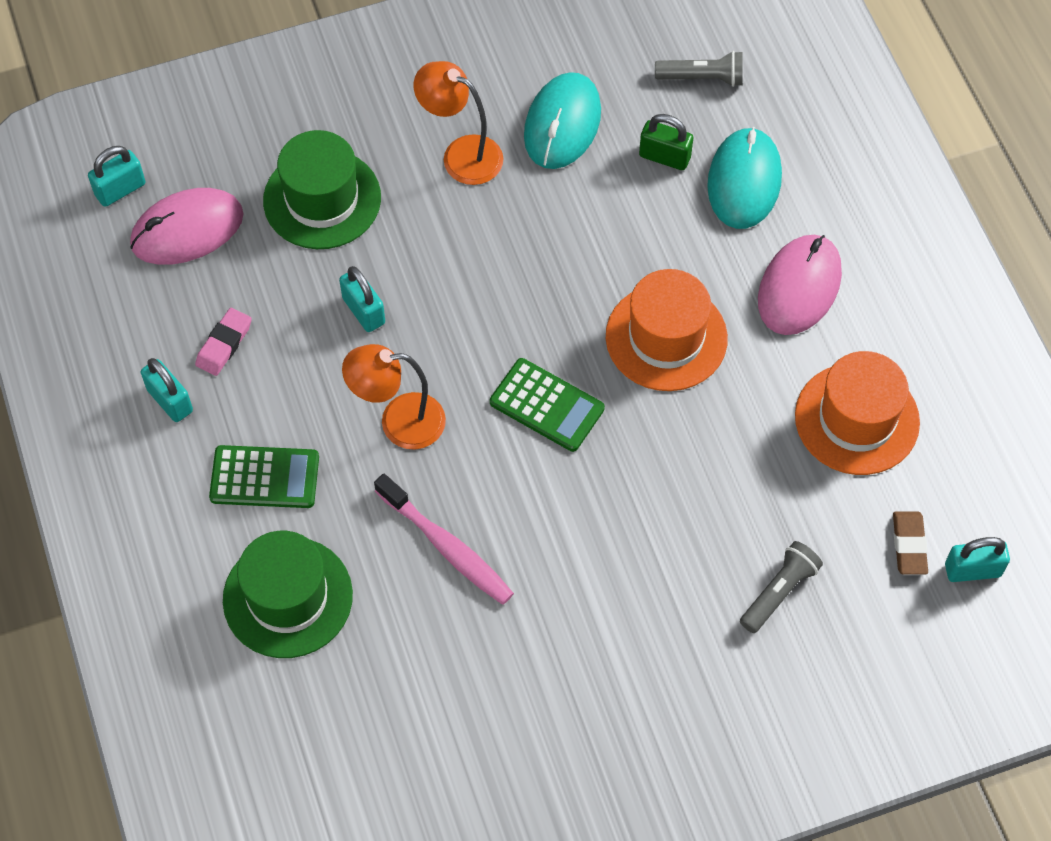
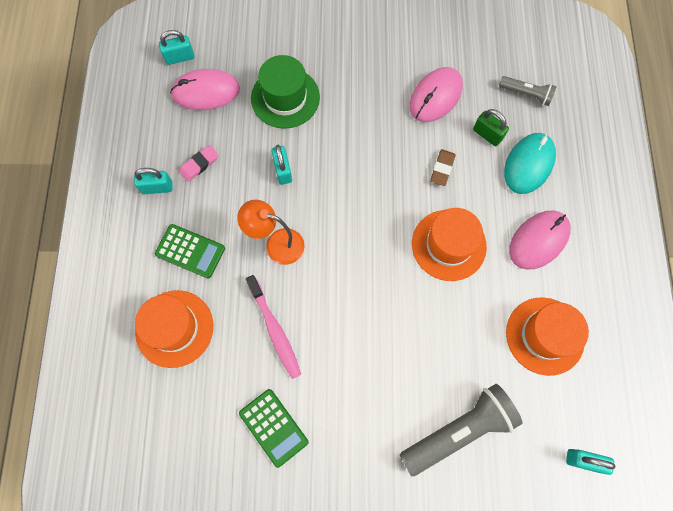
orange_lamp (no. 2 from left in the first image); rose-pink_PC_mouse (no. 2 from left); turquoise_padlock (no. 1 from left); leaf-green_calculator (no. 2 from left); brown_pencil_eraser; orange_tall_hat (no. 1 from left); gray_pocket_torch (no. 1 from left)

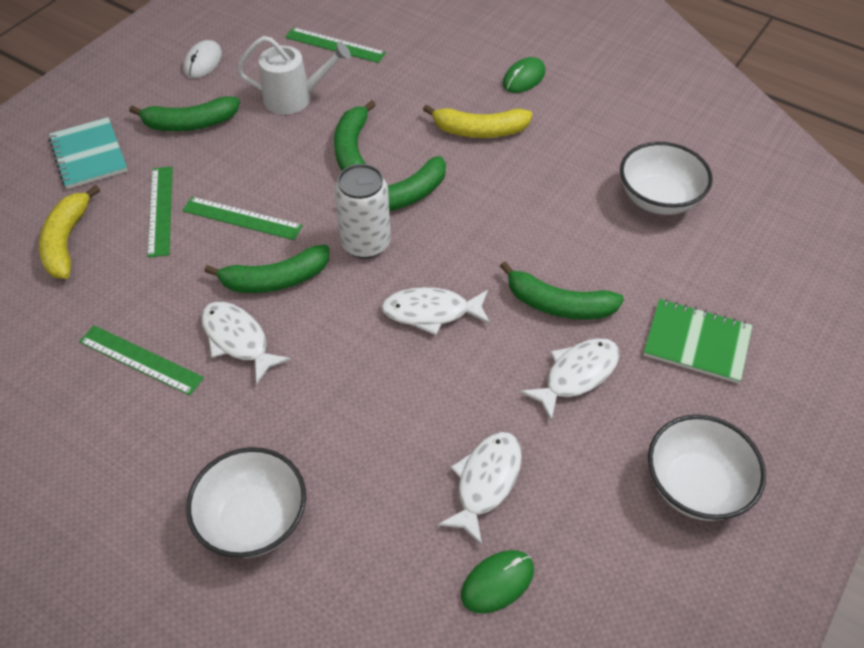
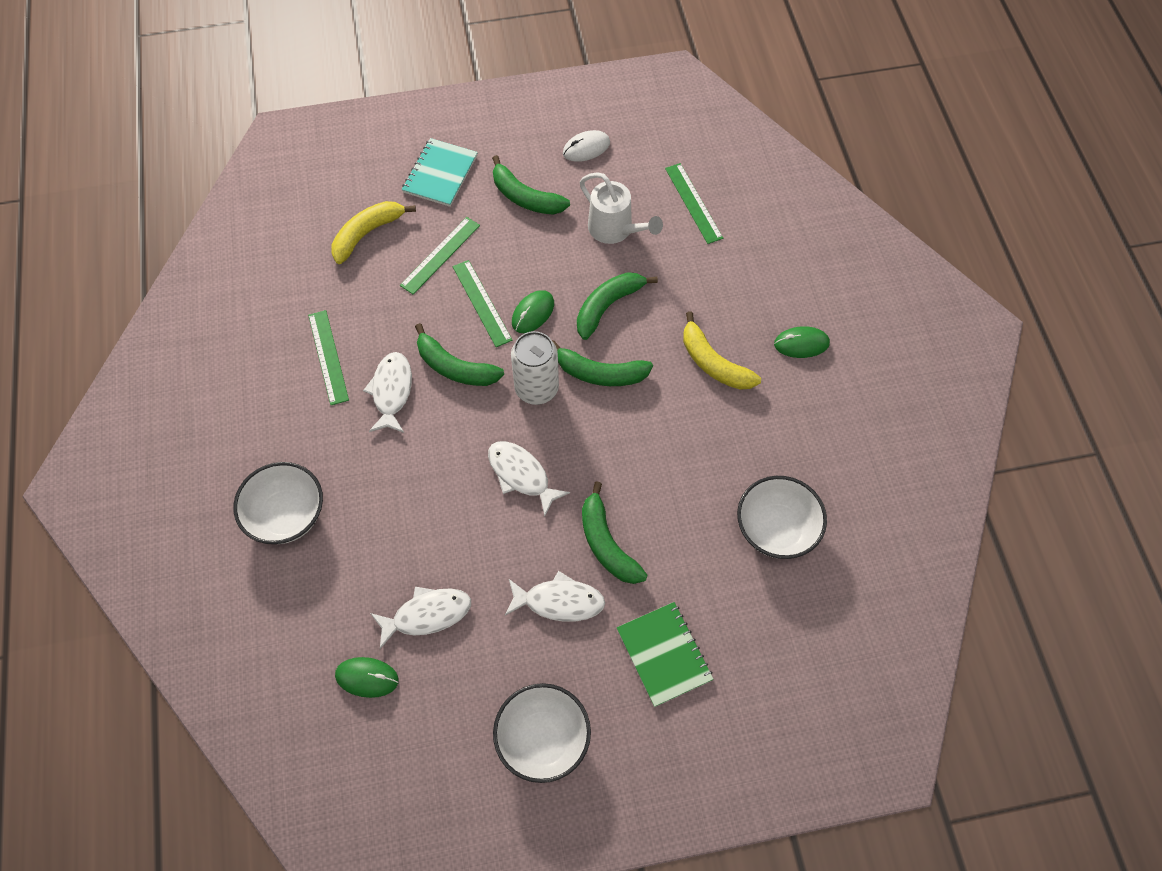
leaf-green_PC_mouse (no. 2 from left)

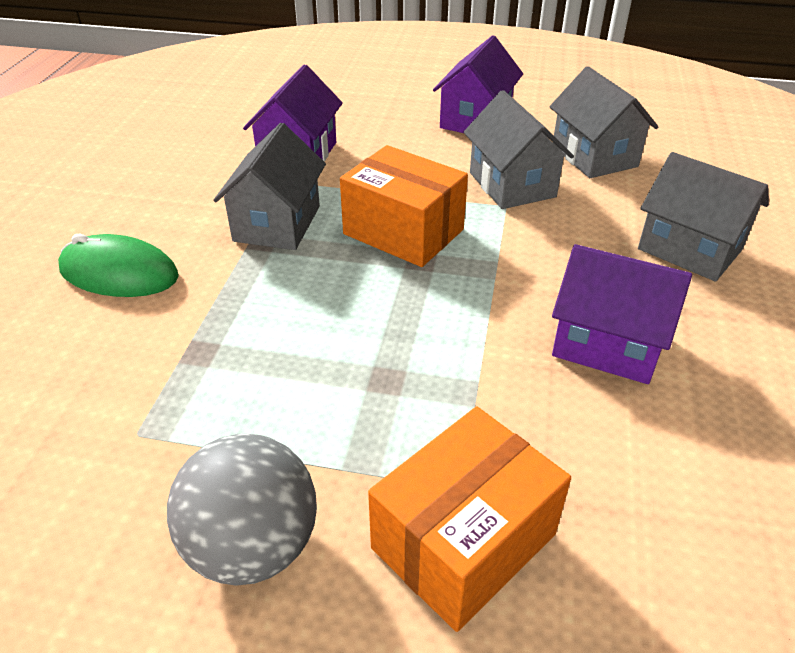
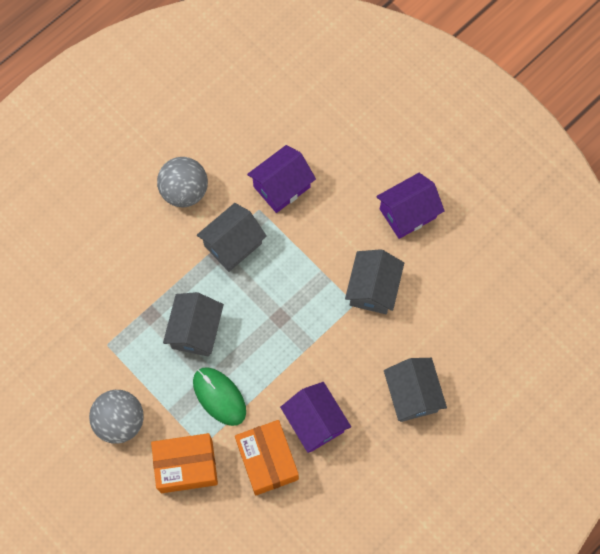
gray_cottage (no. 1 from left); orange_box (no. 2 from left); leaf-green_PC_mouse; gray_sphere (no. 2 from left)

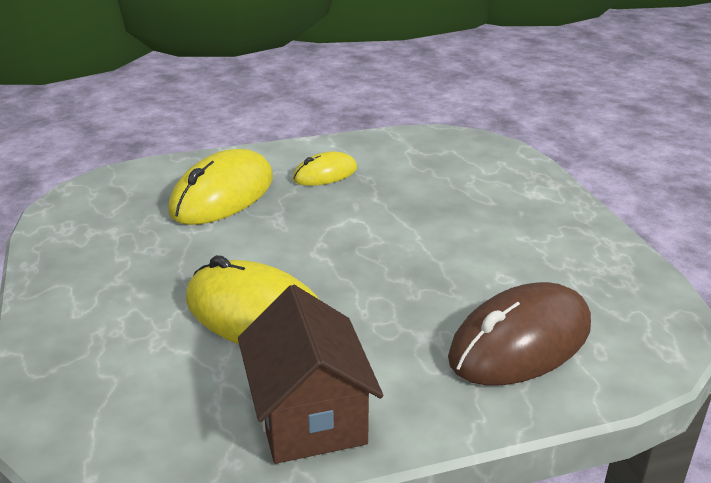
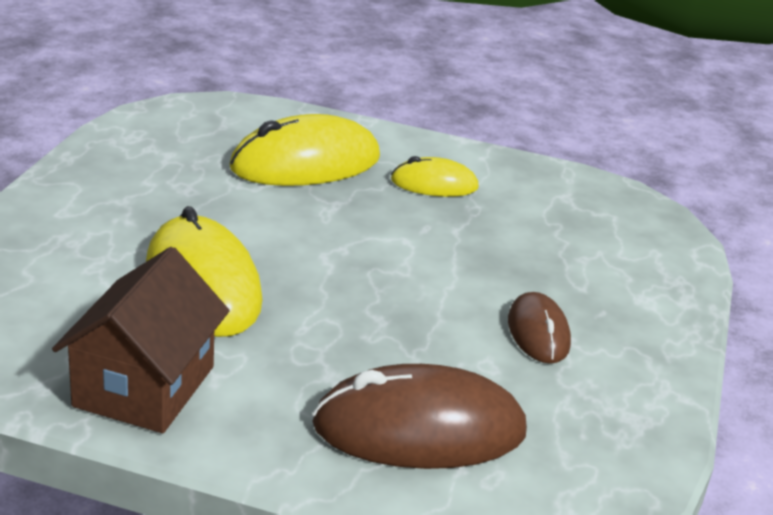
brown_PC_mouse (no. 2 from left)

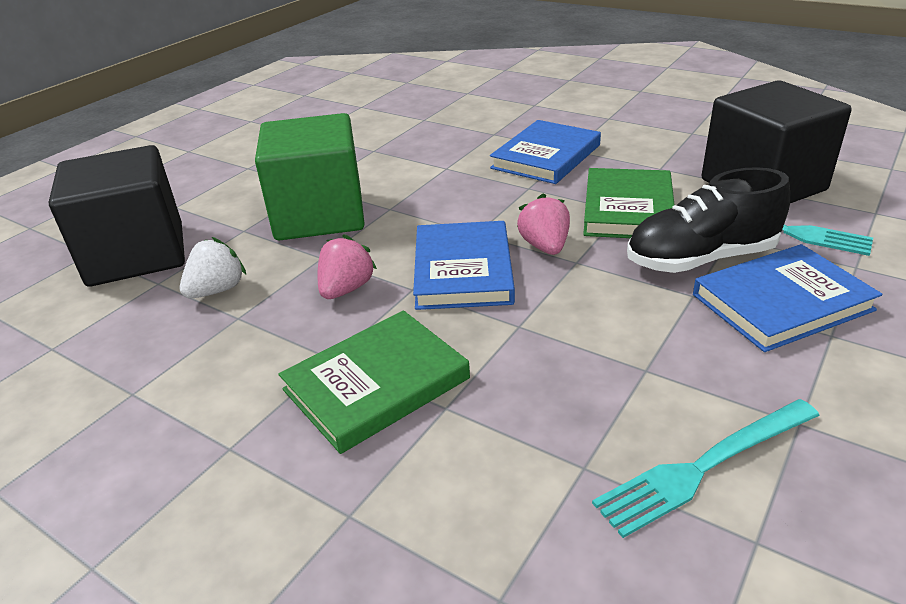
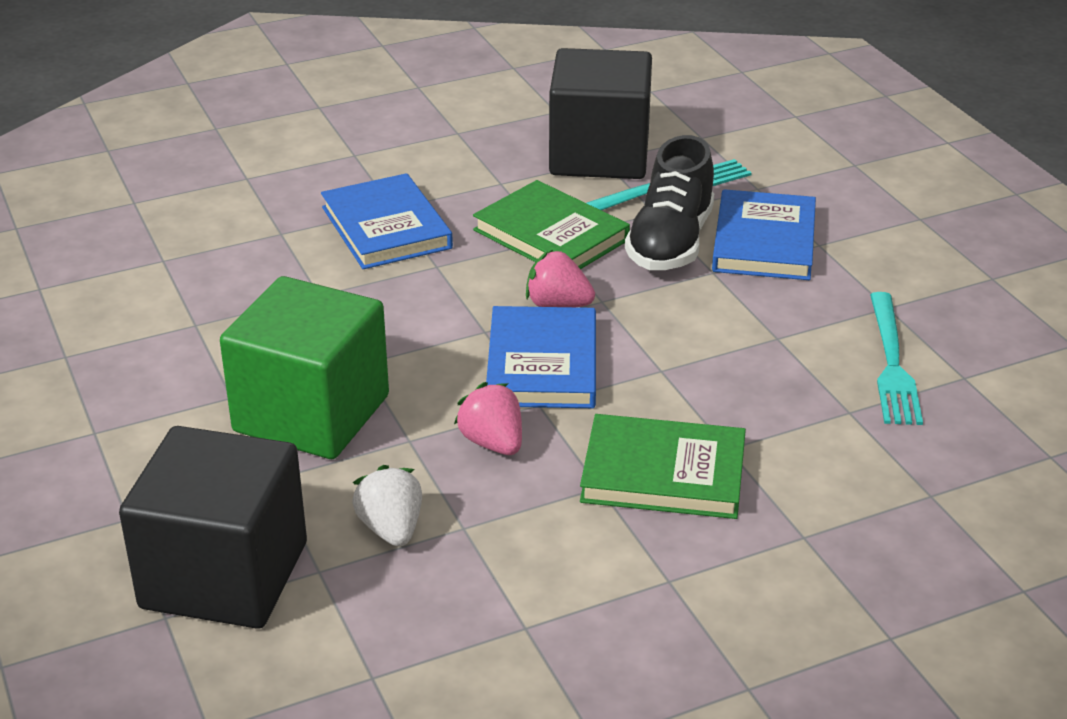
royal_blue_hardback (no. 2 from left); leaf-green_hardback (no. 2 from left)

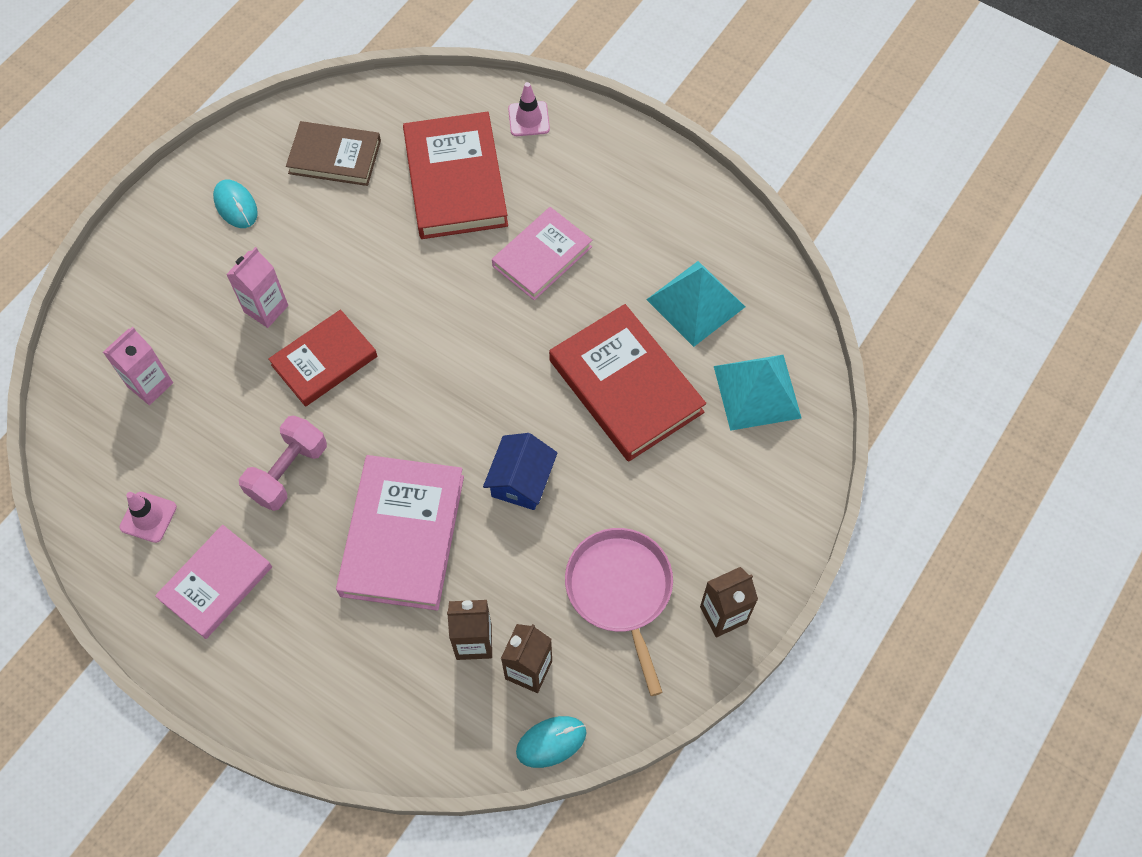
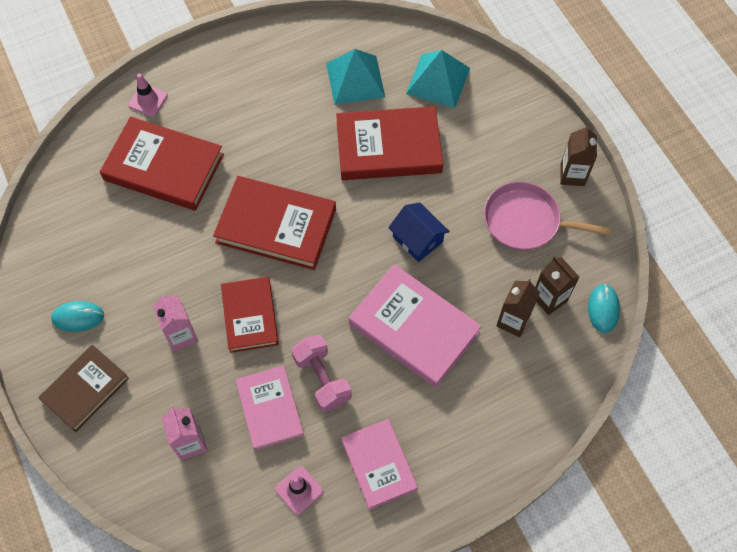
brown_hardback; rose-pink_hardback (no. 1 from left); crimson_hardback (no. 3 from left)

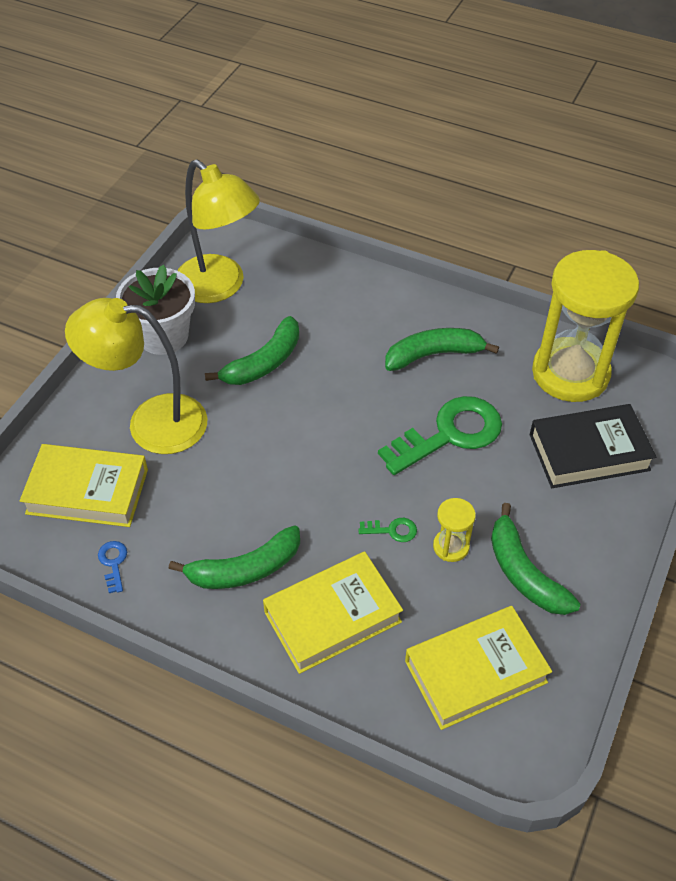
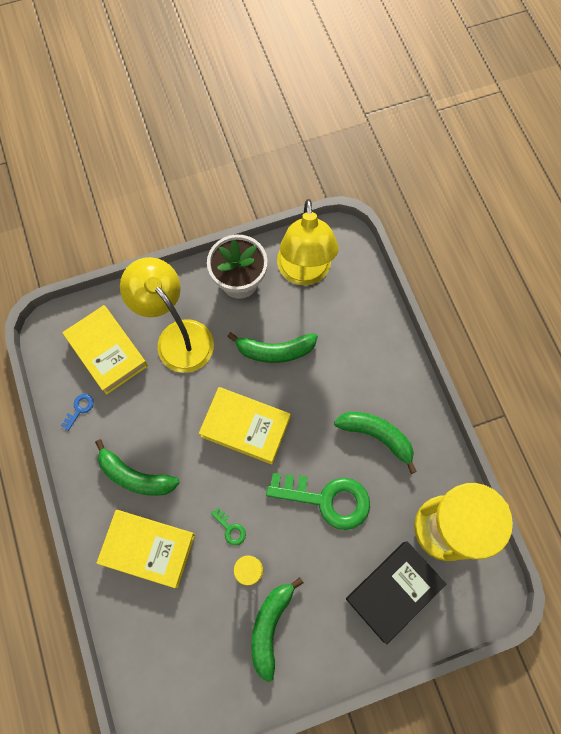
jet-black_hardback; yellow_hardback (no. 3 from left)

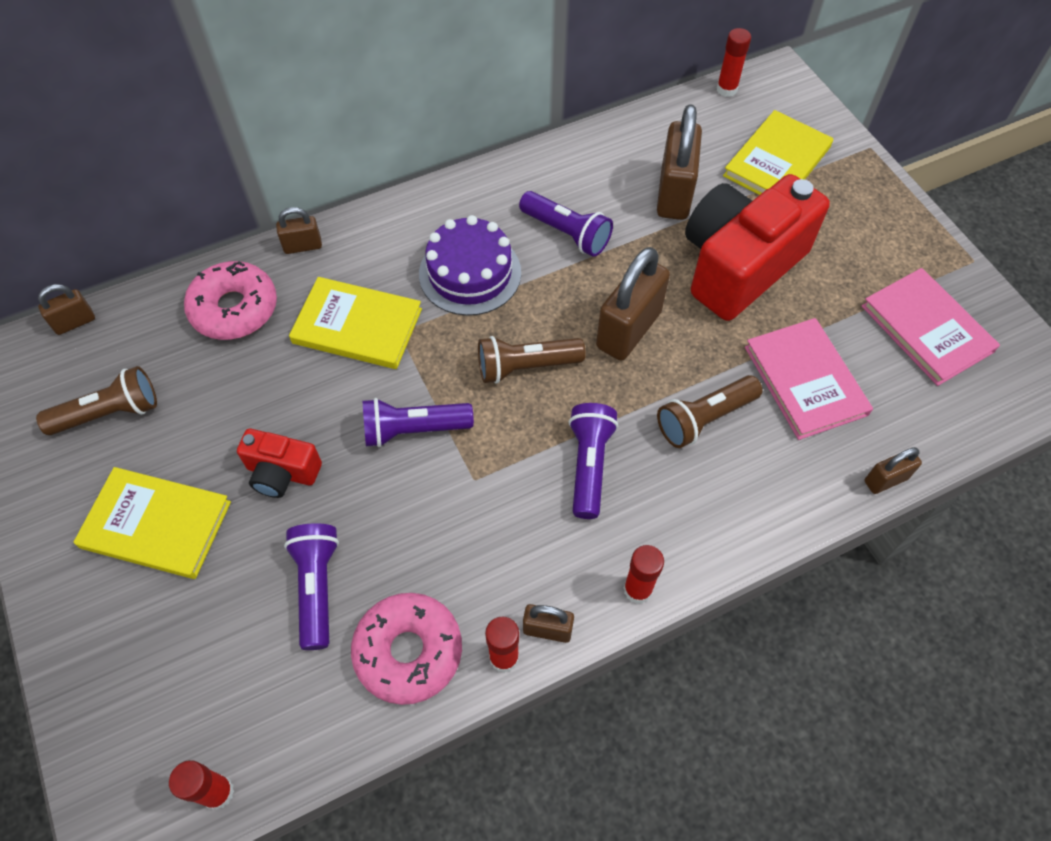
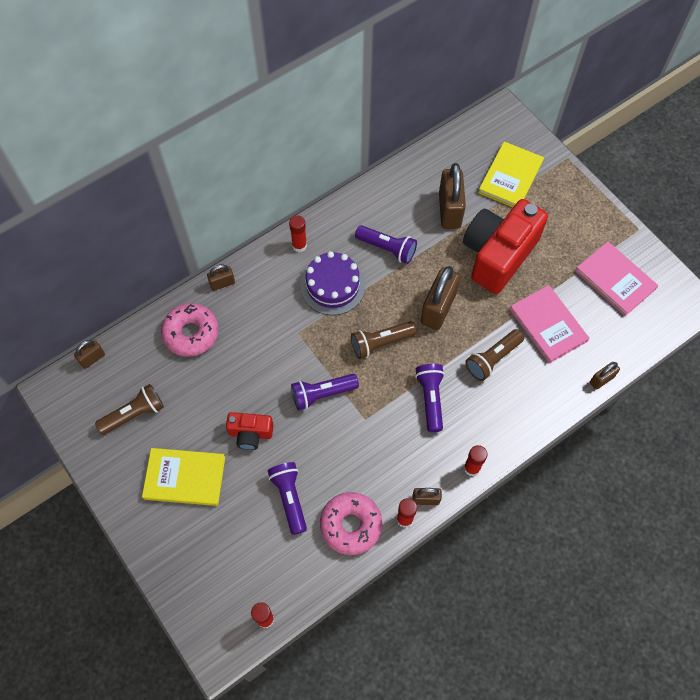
crimson_glue_stick (no. 2 from left); yellow_hardback (no. 2 from left in the first image)

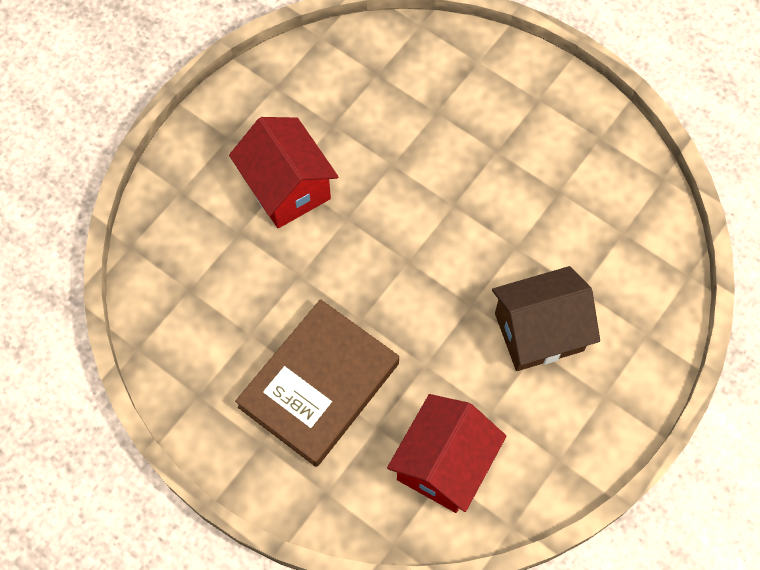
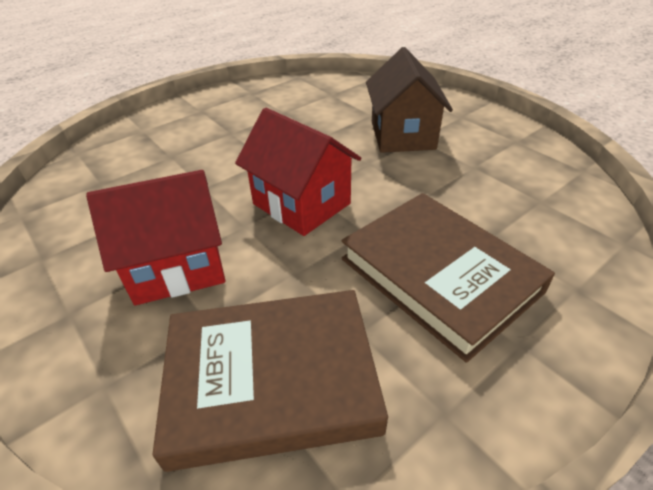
crimson_cottage (no. 2 from left); brown_hardback (no. 1 from left)

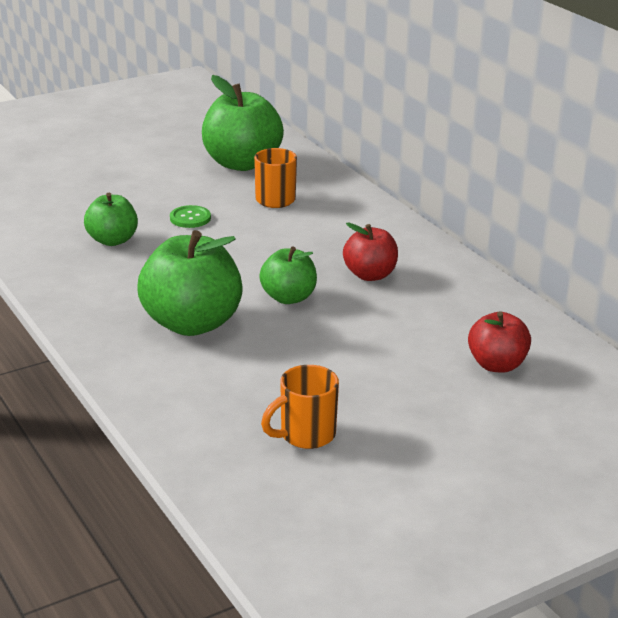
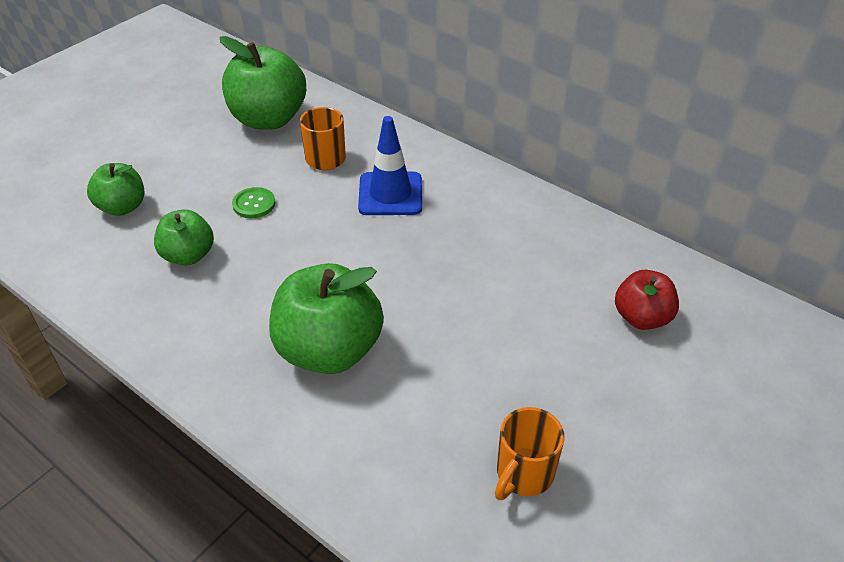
crimson_apple (no. 1 from left in the first image); leaf-green_apple (no. 1 from left); royal_blue_traffic_cone

